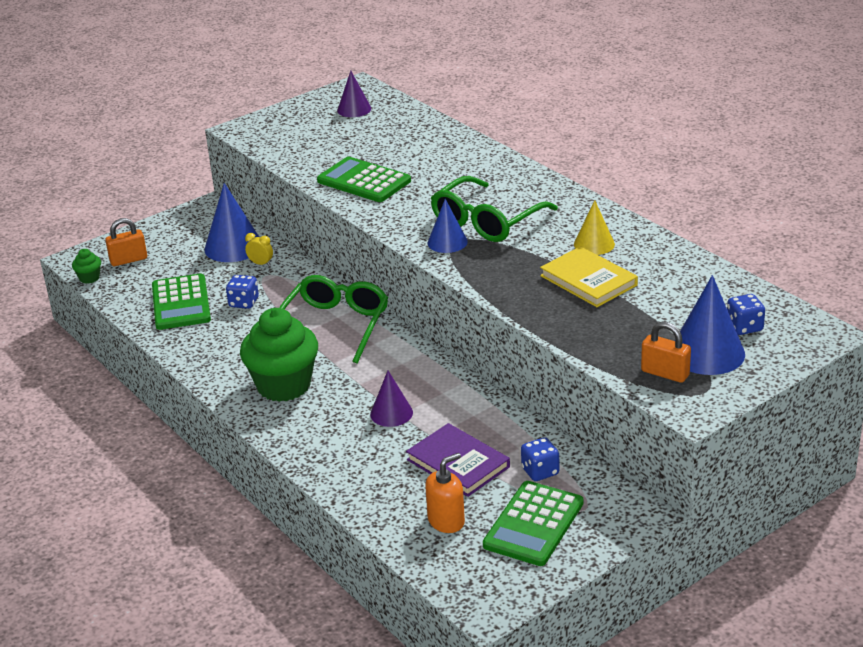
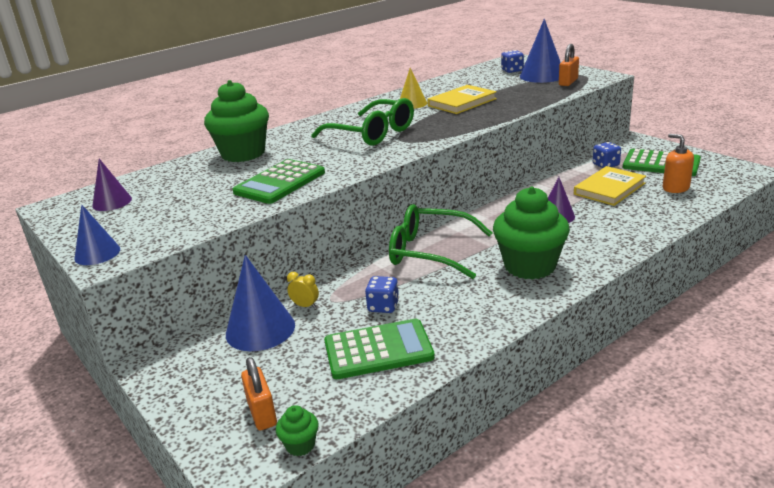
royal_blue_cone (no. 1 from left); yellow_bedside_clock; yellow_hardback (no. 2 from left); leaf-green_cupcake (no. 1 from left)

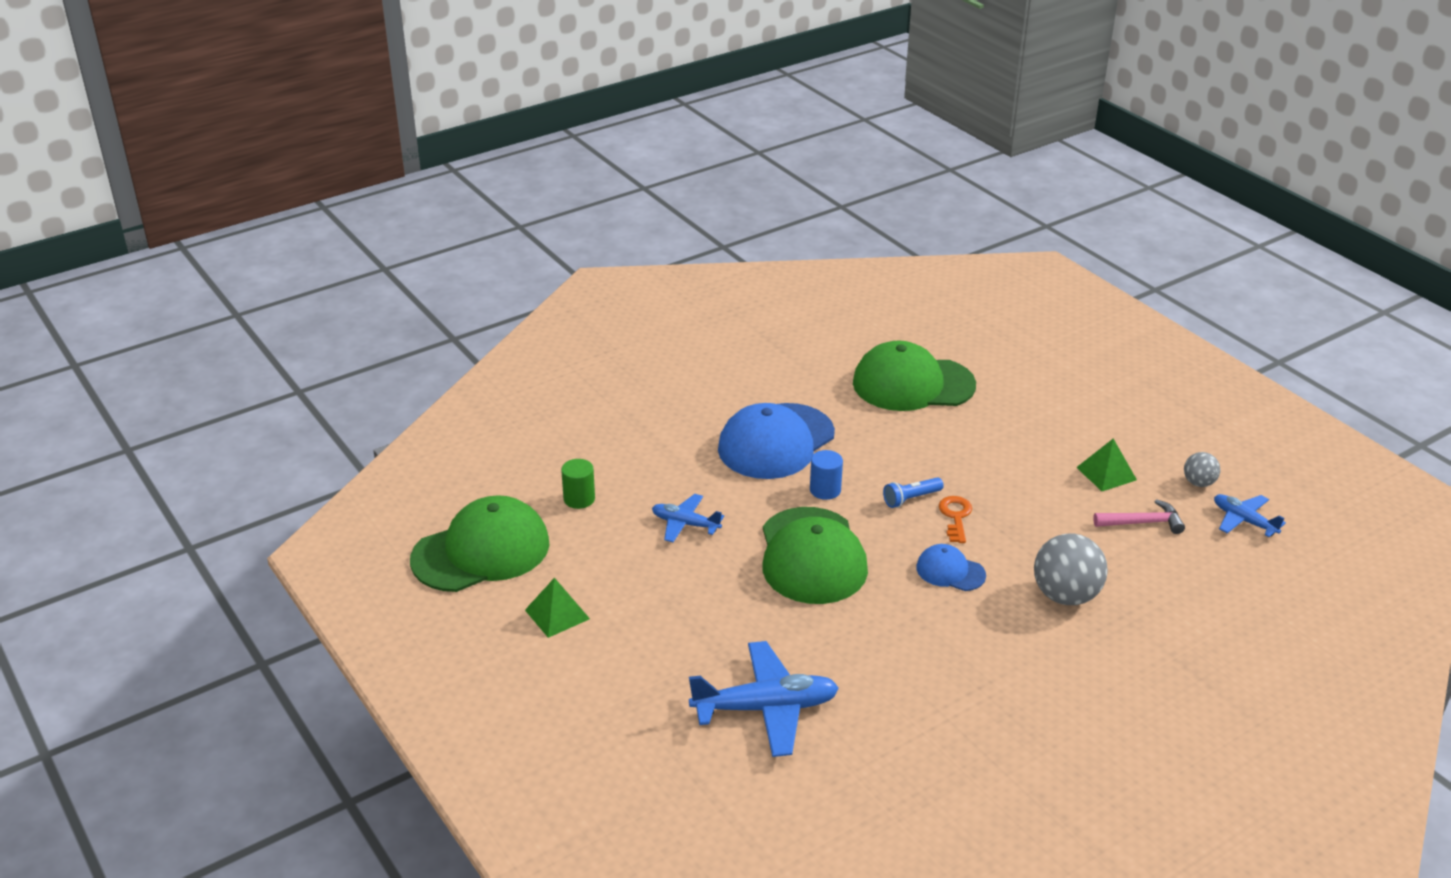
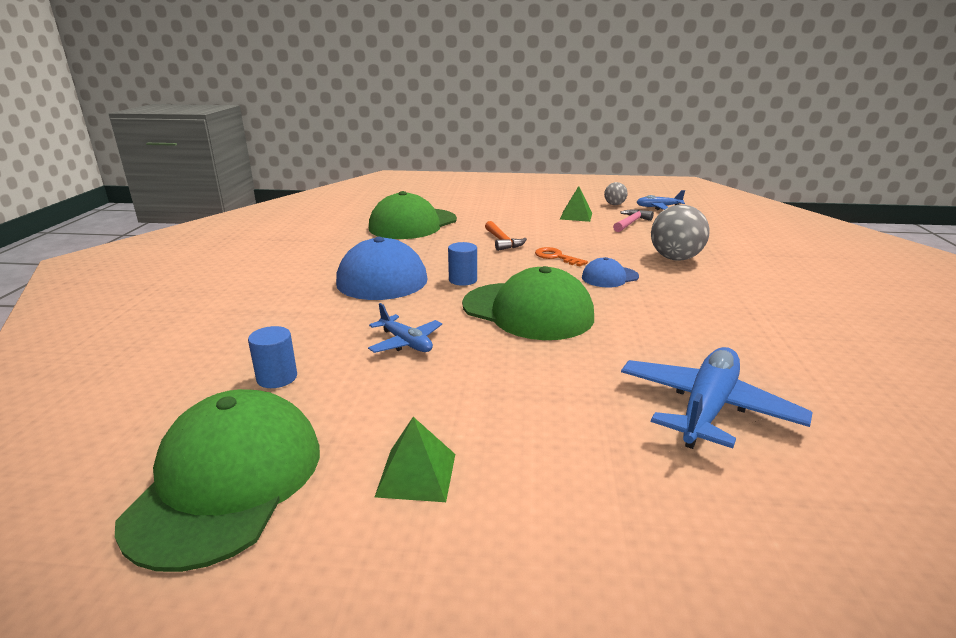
royal_blue_cylinder_shape (no. 1 from left); royal_blue_pocket_torch; royal_blue_aeroplane (no. 1 from left); orange_carpenter's_hammer

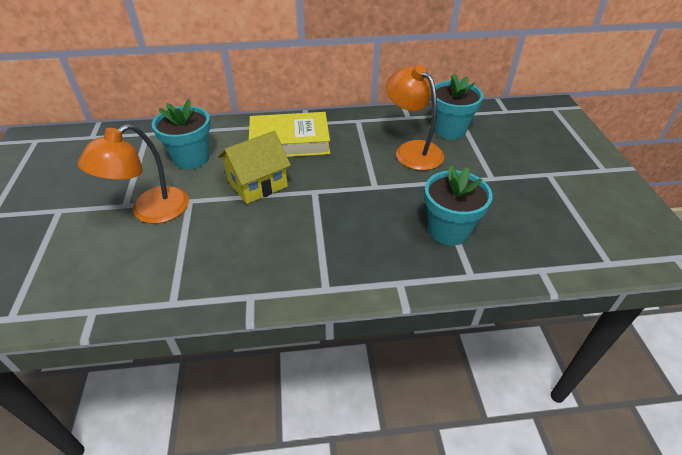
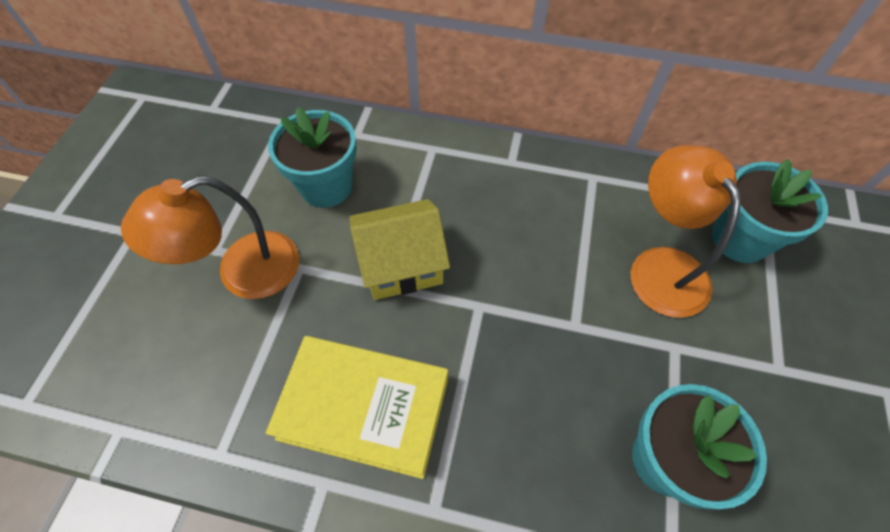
yellow_hardback

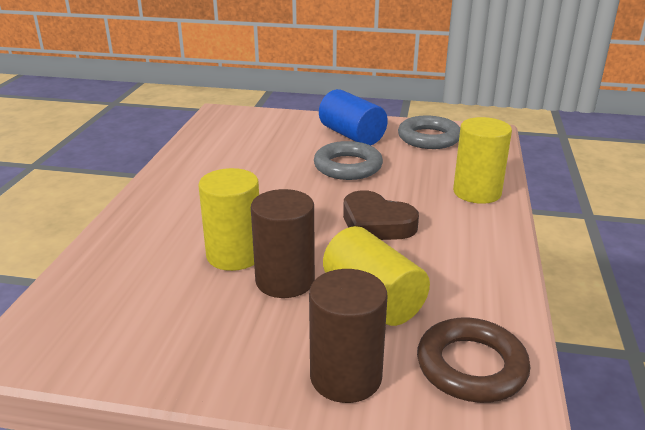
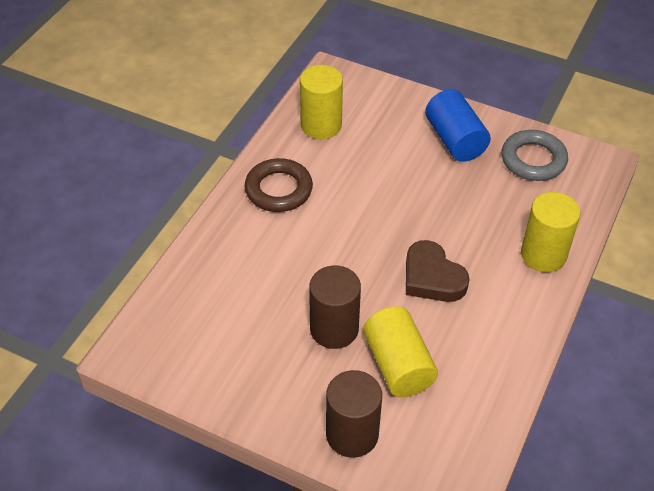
gray_ring (no. 1 from left in the first image); yellow_cylinder_shape (no. 1 from left); brown_ring

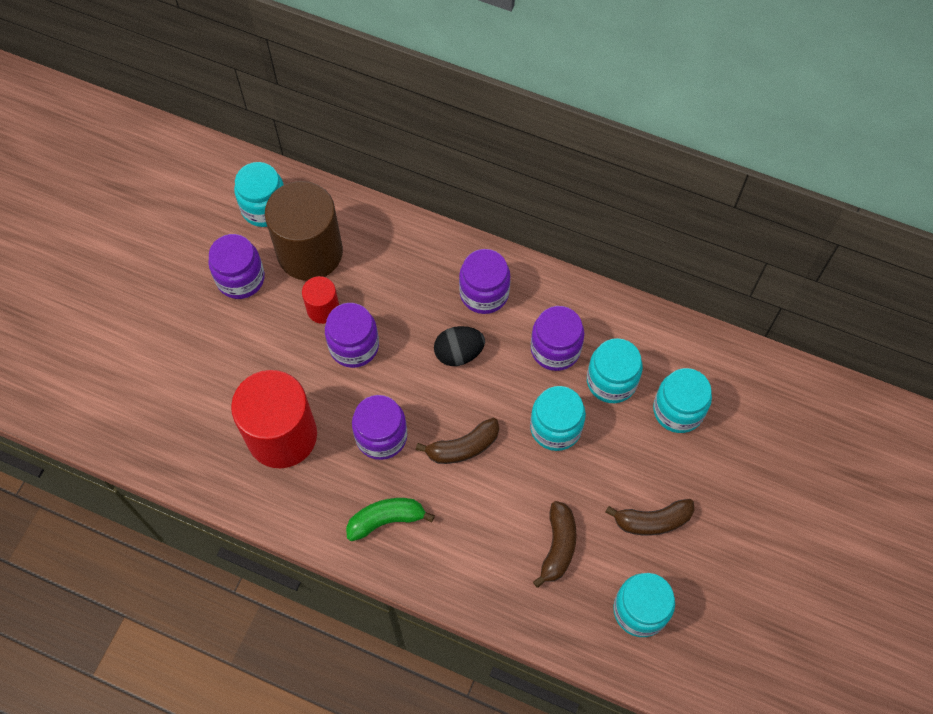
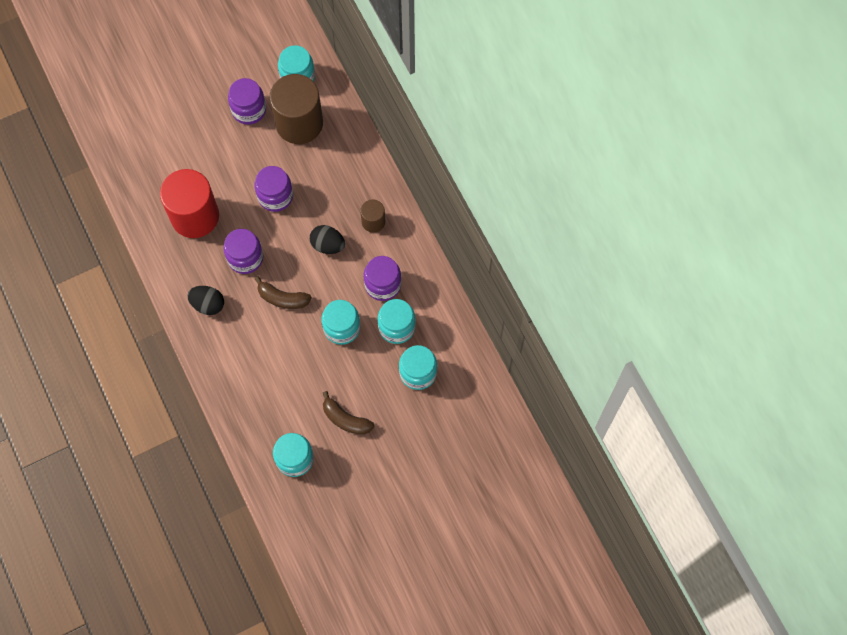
brown_cylinder_shape (no. 2 from left); crimson_cylinder_shape (no. 2 from left in the first image); jet-black_egg_shape (no. 1 from left); brown_banana (no. 2 from left in the first image)

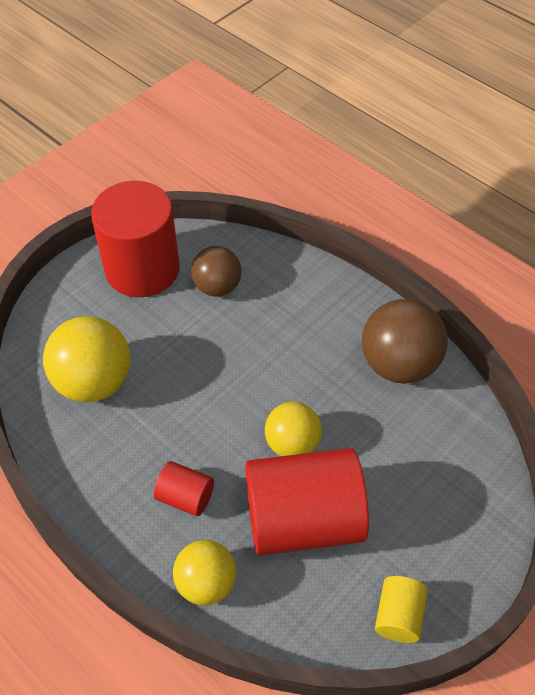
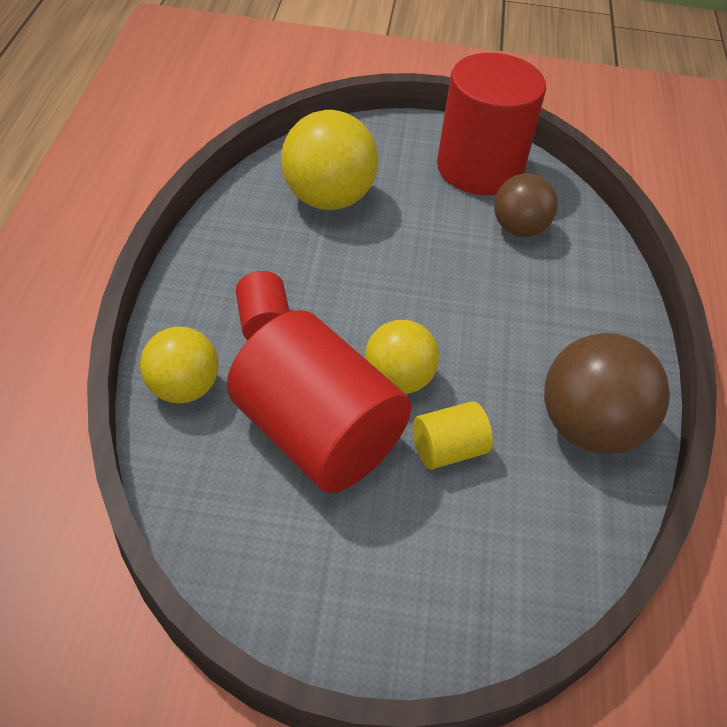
yellow_cylinder_shape

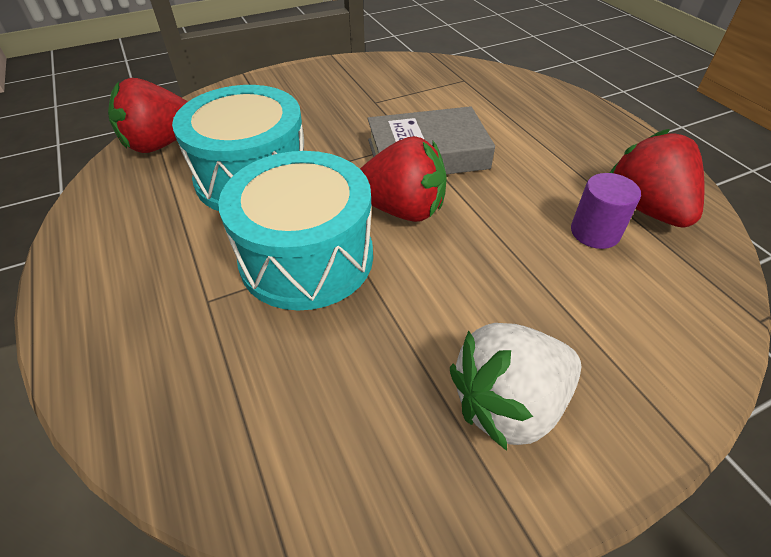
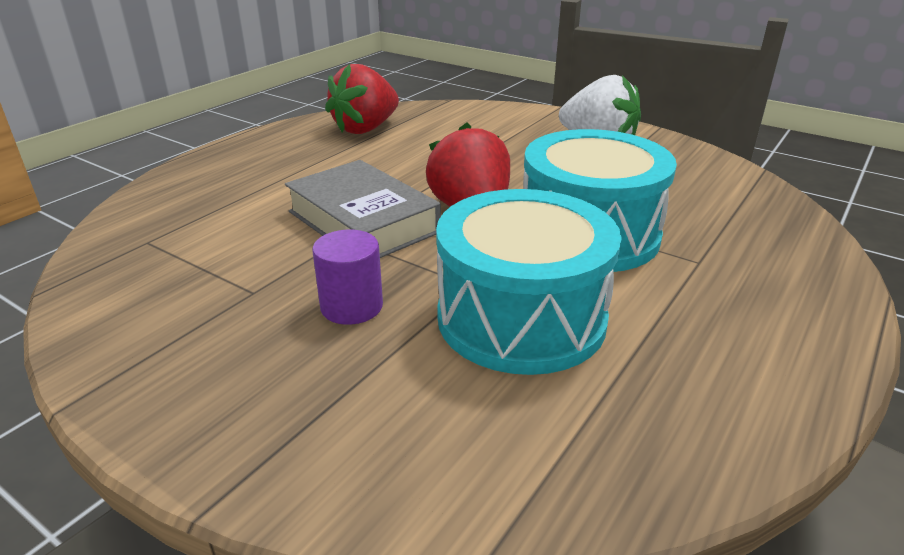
crimson_strawberry (no. 1 from left in the first image); purple_cylinder_shape

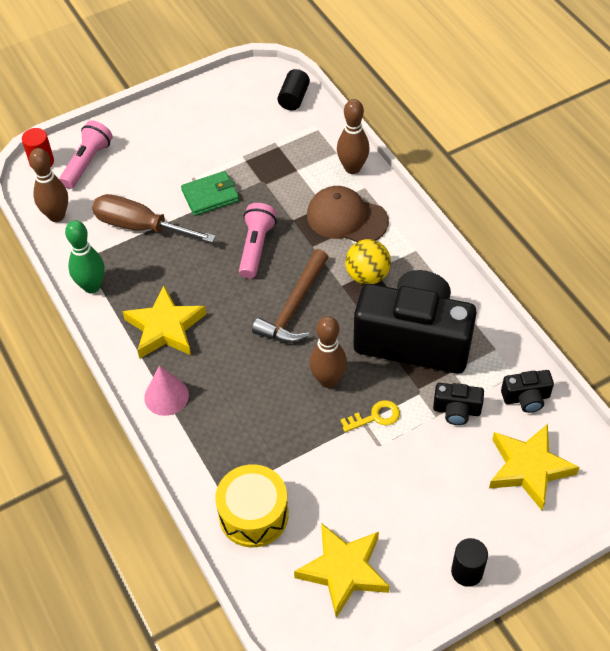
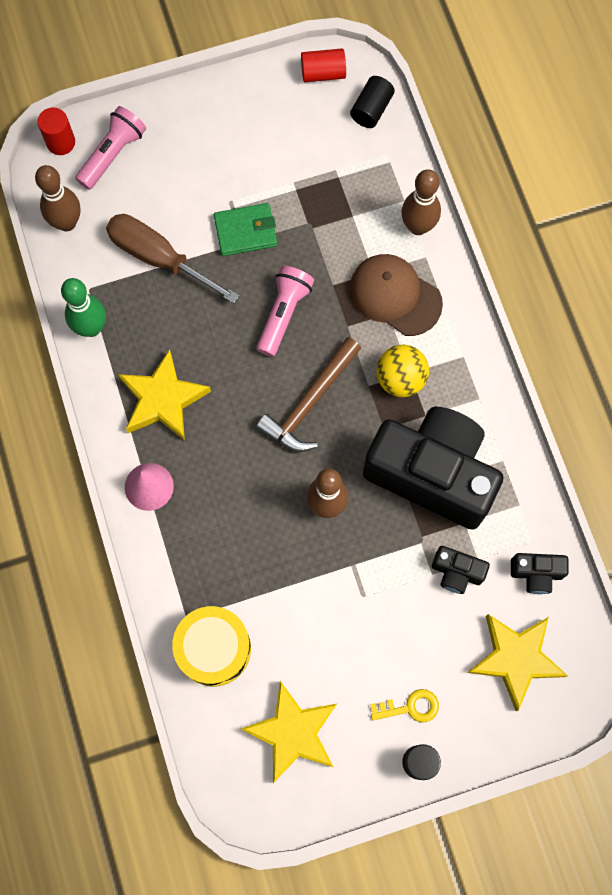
yellow_latchkey; crimson_cylinder_shape (no. 2 from left)

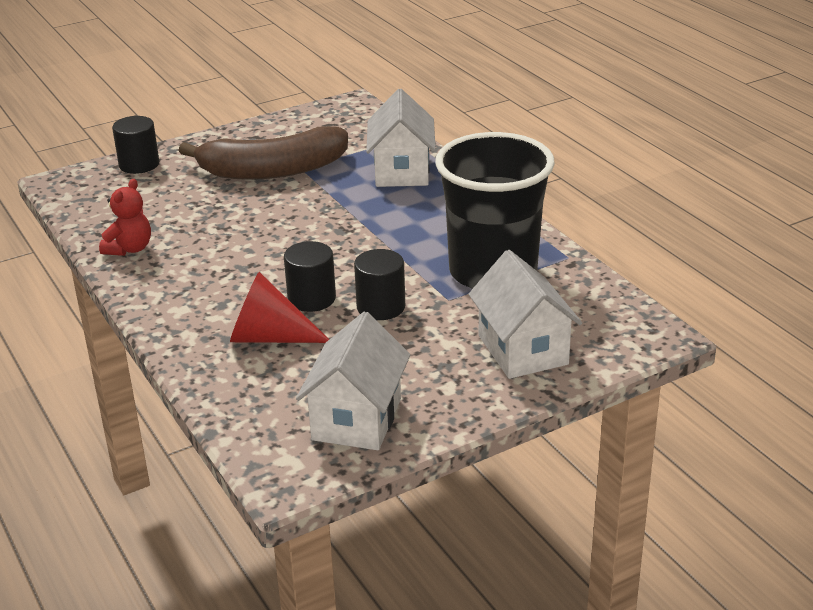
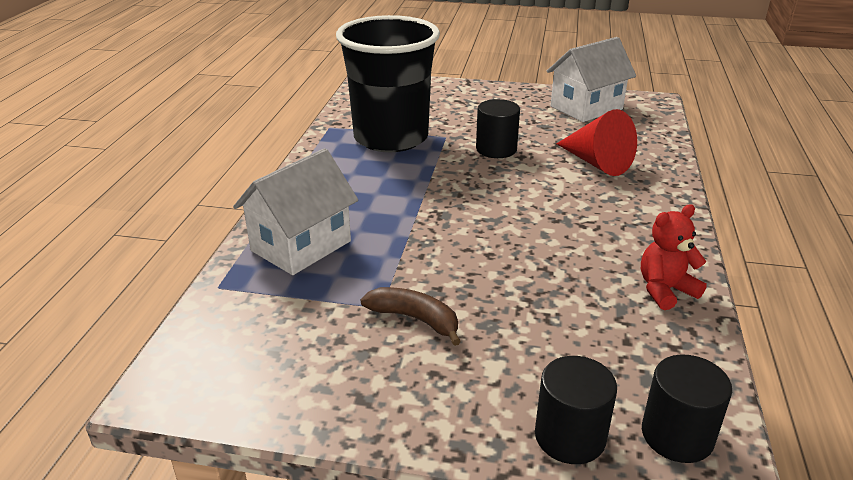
brown_banana; jet-black_cylinder_shape (no. 3 from left); pure_white_cottage (no. 3 from left in the first image)

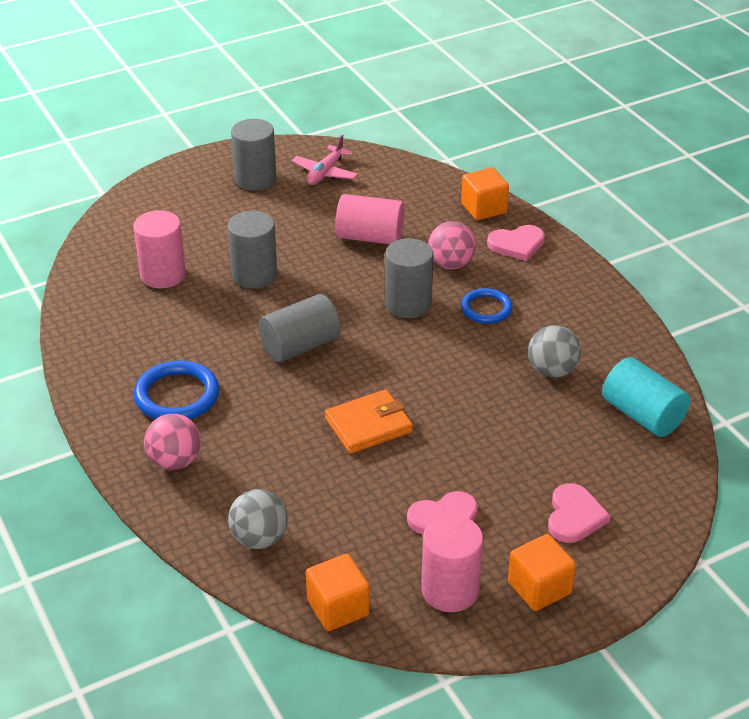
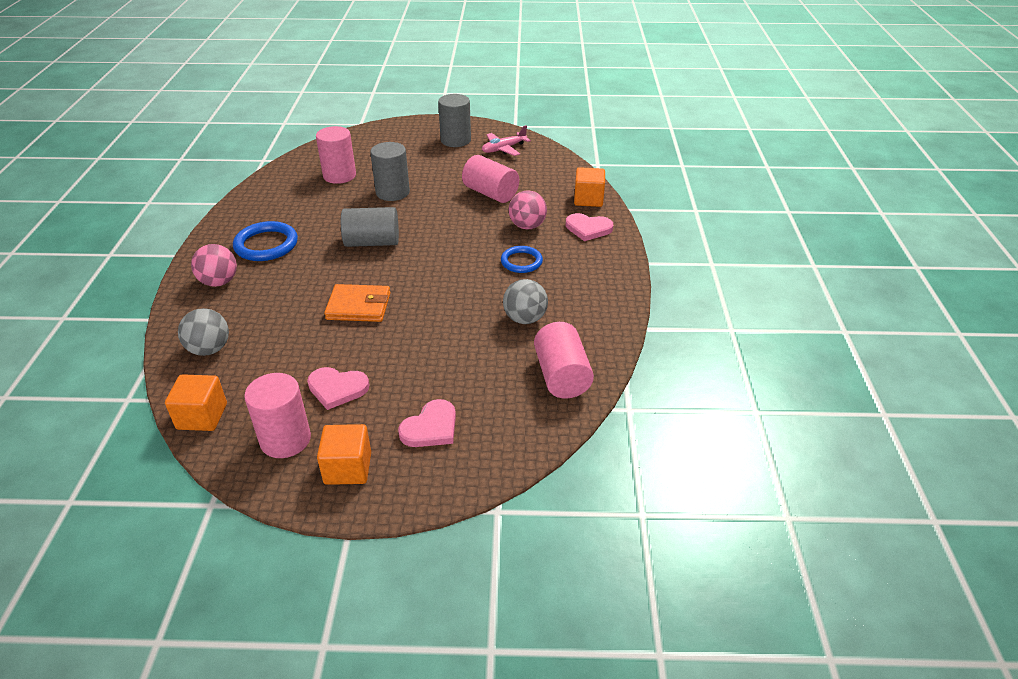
gray_cylinder_shape (no. 4 from left in the first image); rose-pink_cylinder_shape (no. 4 from left)

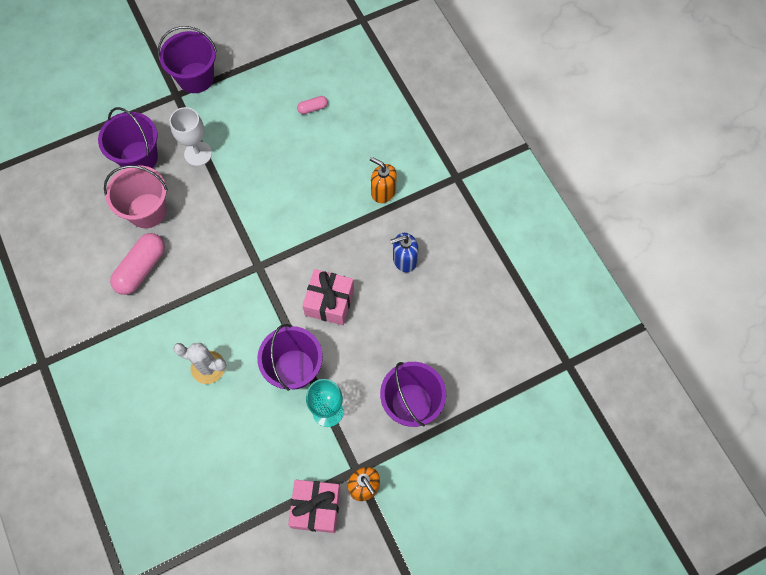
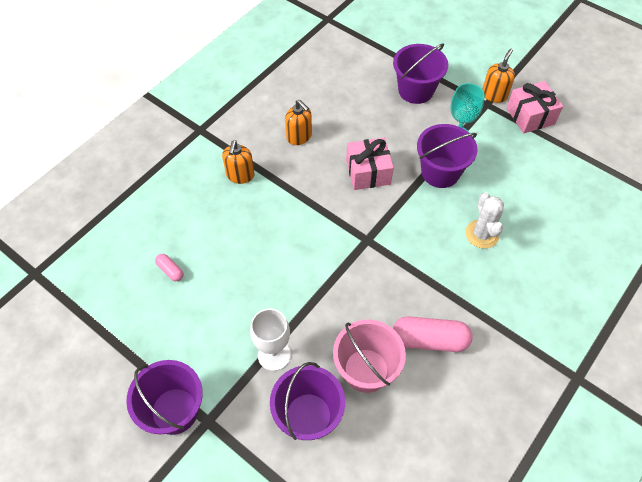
orange_pump_bottle (no. 2 from left)

